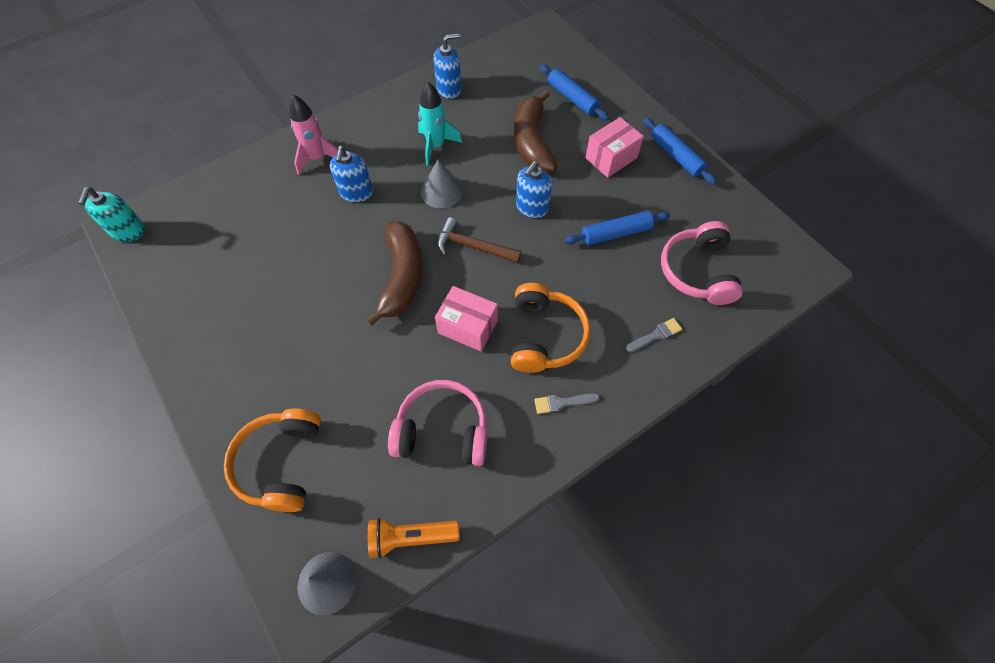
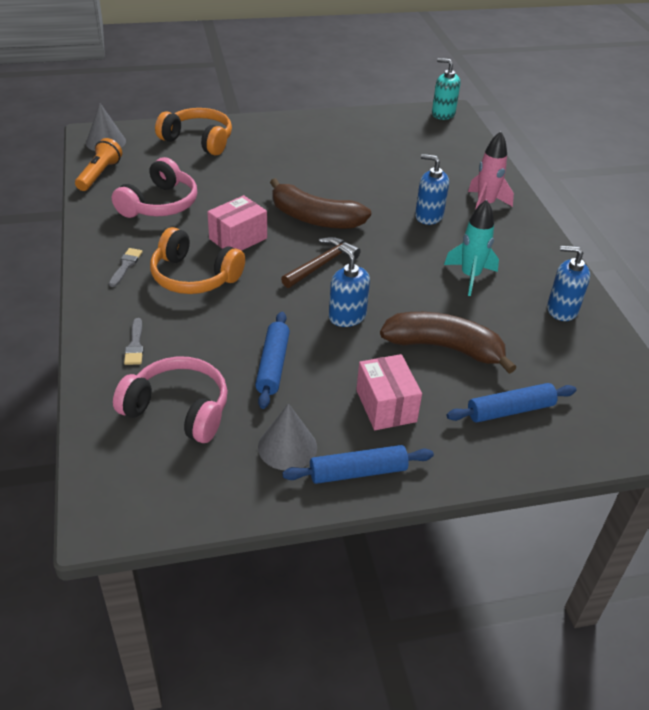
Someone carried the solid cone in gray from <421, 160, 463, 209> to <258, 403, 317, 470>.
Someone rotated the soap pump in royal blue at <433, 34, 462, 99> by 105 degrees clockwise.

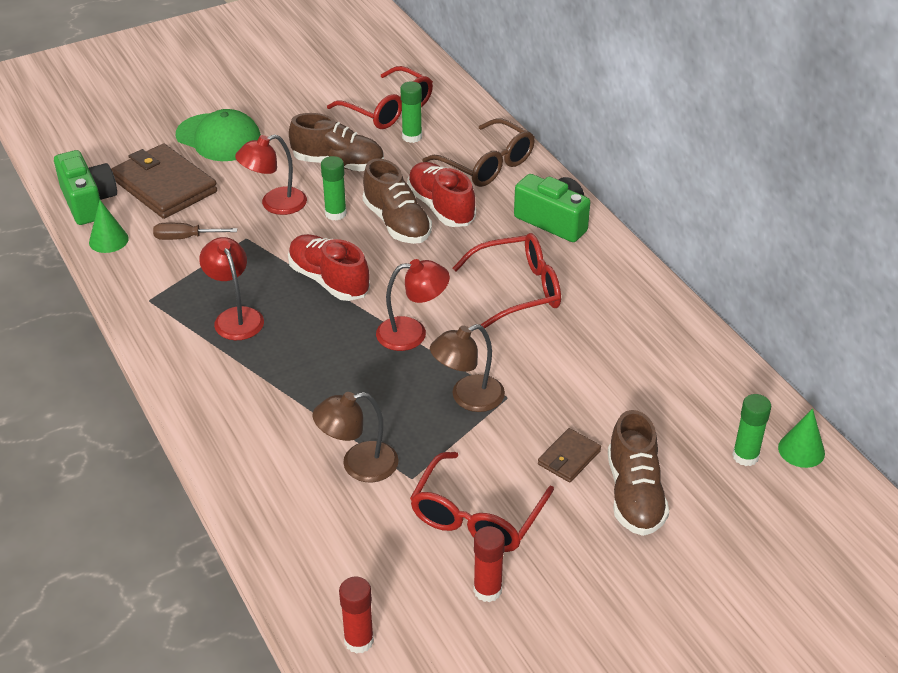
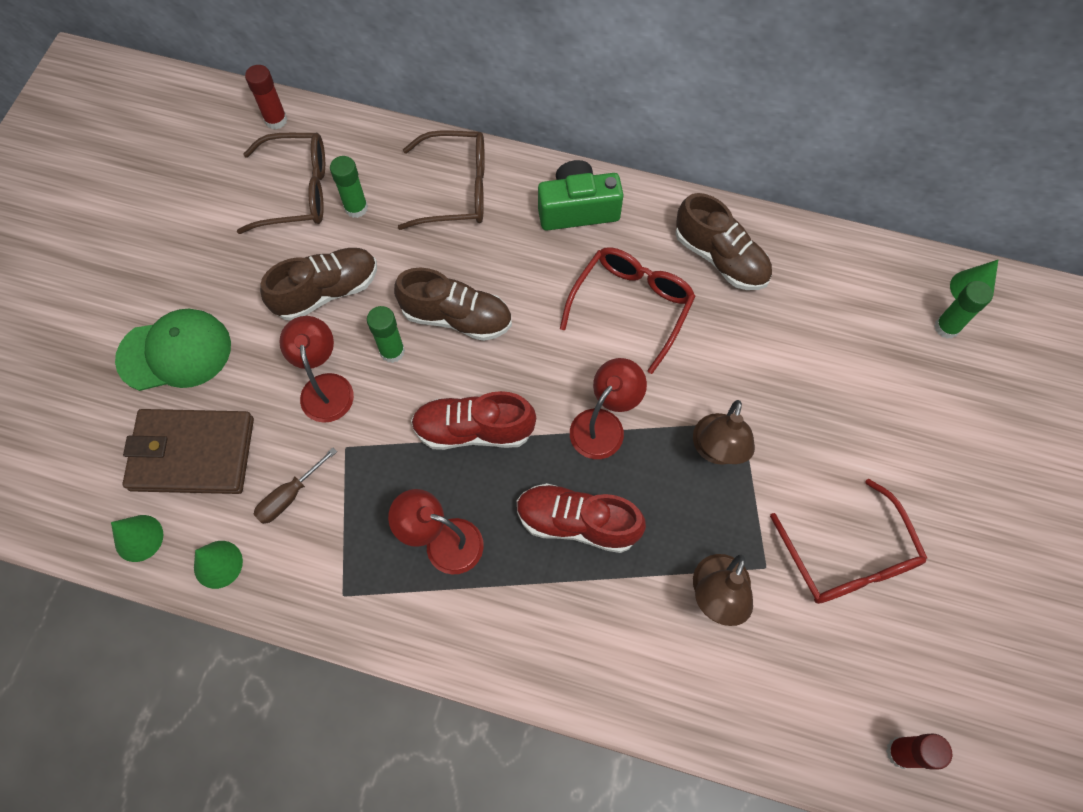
Someone swapped the compact camera in green at <54, 150, 117, 225> for the solid cone in green at <111, 515, 163, 562>.
Someone repainted the glasses in crimson at <327, 66, 433, 129>, which became the glasses in dark brown at <237, 133, 325, 234>.
Someone carried the stick of glue in crimson from <473, 526, 505, 602> to <245, 65, 287, 129>.
Someone rotated the lamp in crimson at <235, 134, 307, 215> by 150 degrees clockwise.
Someone carried the lace-up shoe in crimson from <407, 162, 476, 227> to <517, 483, 646, 553>.
Someone carried the lace-up shoe in dark brown from <608, 410, 669, 536> to <676, 193, 772, 290>.
Someone took away the billfold in dark brown at <538, 428, 601, 483>.

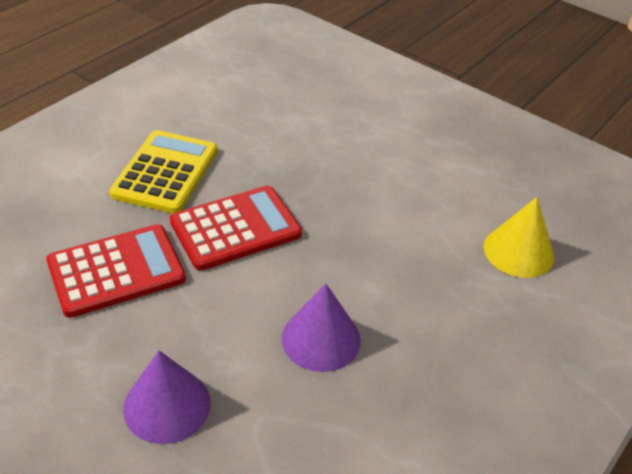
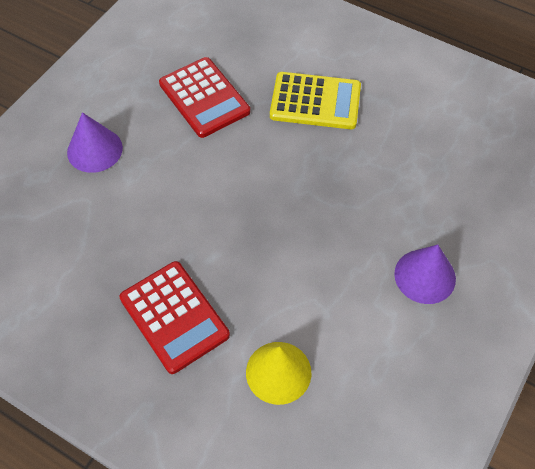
Someone carried the calculator in crimson from <170, 186, 302, 271> to <119, 261, 230, 374>.
Someone carried the solid cone in purple from <281, 284, 361, 372> to <394, 245, 456, 304>.

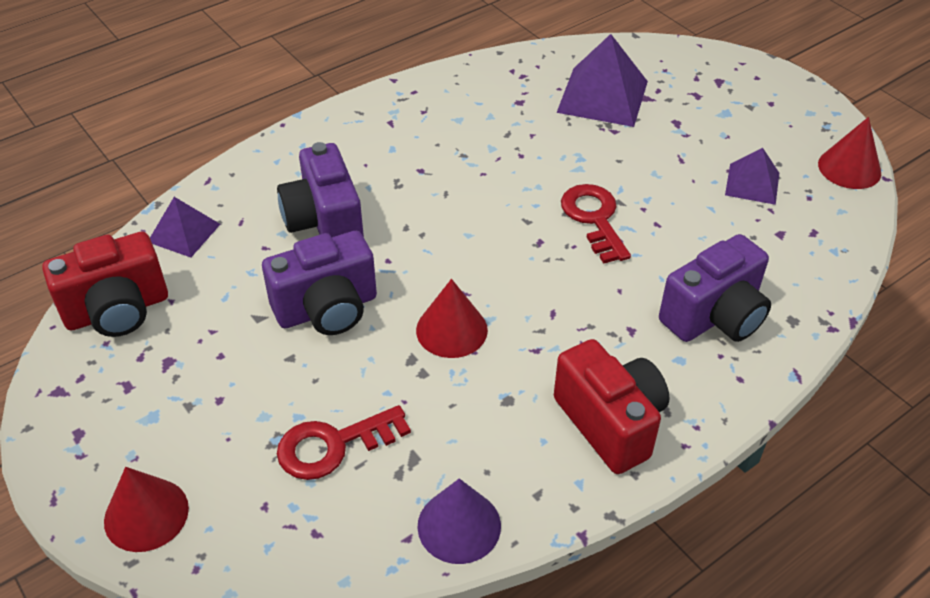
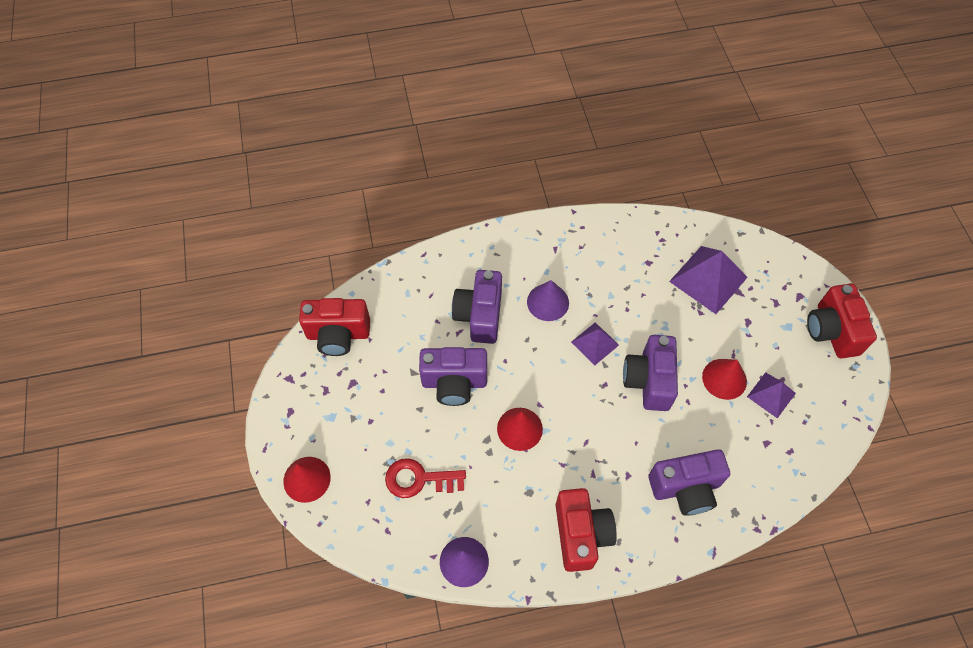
Someone put down the solid cone in purple at <527, 280, 569, 321>.
Someone carried the solid pyramid in purple from <150, 197, 220, 257> to <571, 322, 619, 365>.
Someone swapped the key in crimson at <561, 184, 631, 263> for the compact camera in purple at <623, 335, 678, 411>.
Someone carried the solid cone in crimson from <818, 117, 881, 189> to <702, 359, 747, 400>.
Someone put down the compact camera in crimson at <807, 284, 877, 359>.

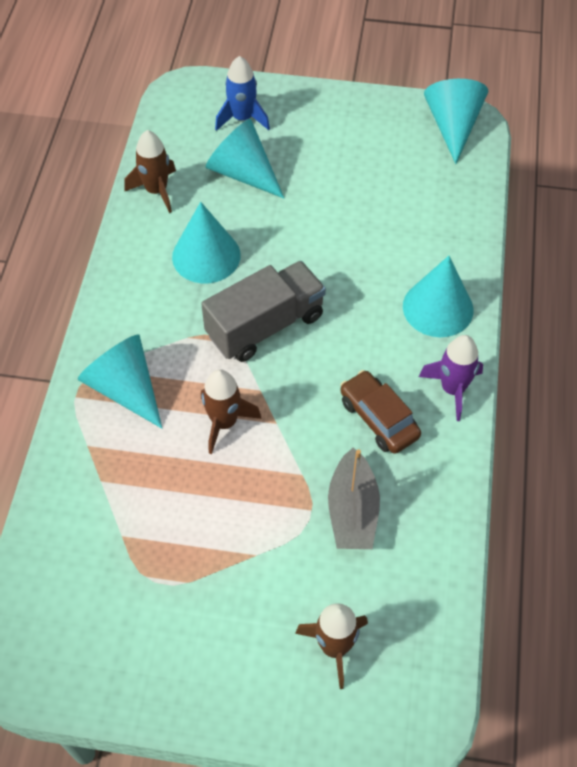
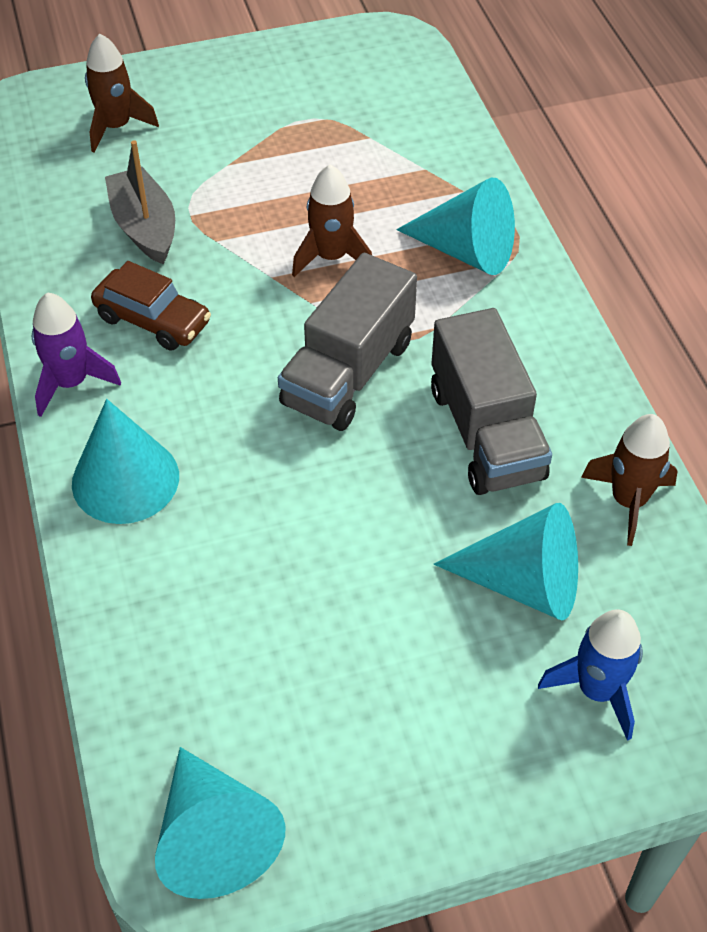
Someone swapped the solid cone in teal at <172, 202, 241, 283> for the truck in gray at <431, 308, 552, 495>.

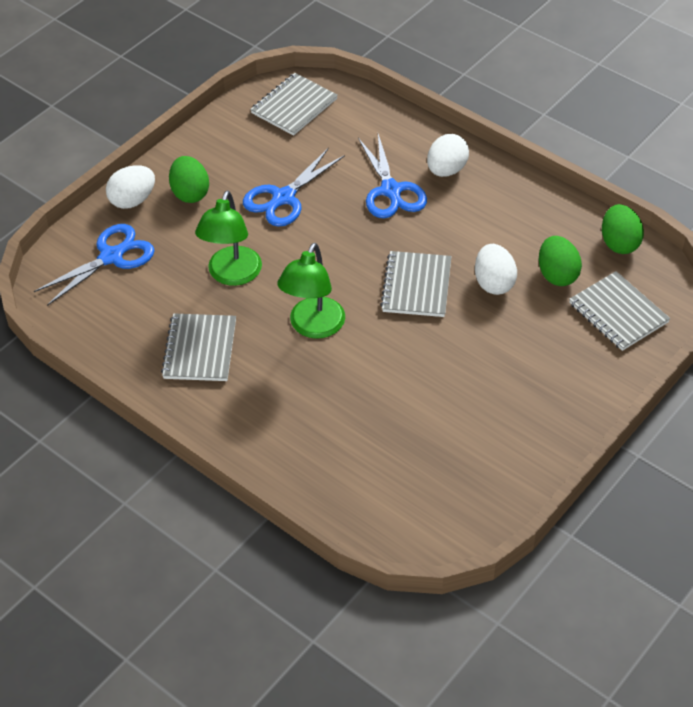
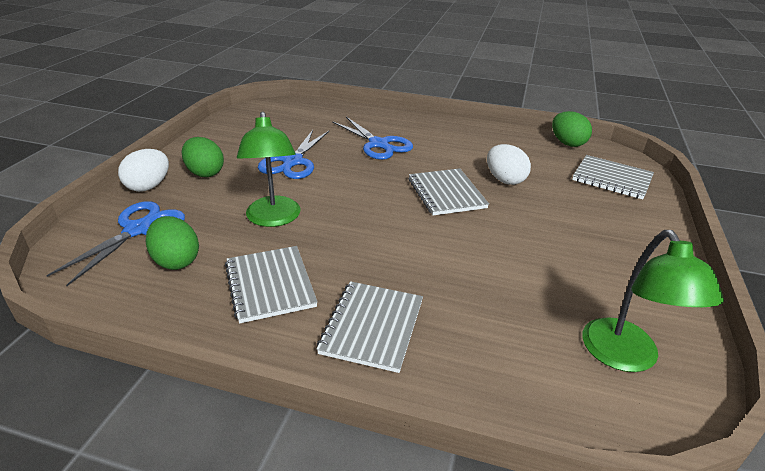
Someone carried the egg shape in green from <539, 236, 582, 286> to <146, 216, 199, 270>.
Someone carried the notebook in gray from <250, 73, 338, 136> to <317, 281, 423, 373>.
Someone carried the lamp in green from <277, 243, 345, 339> to <582, 230, 724, 372>.
Someone took away the egg shape in white at <427, 134, 469, 177>.

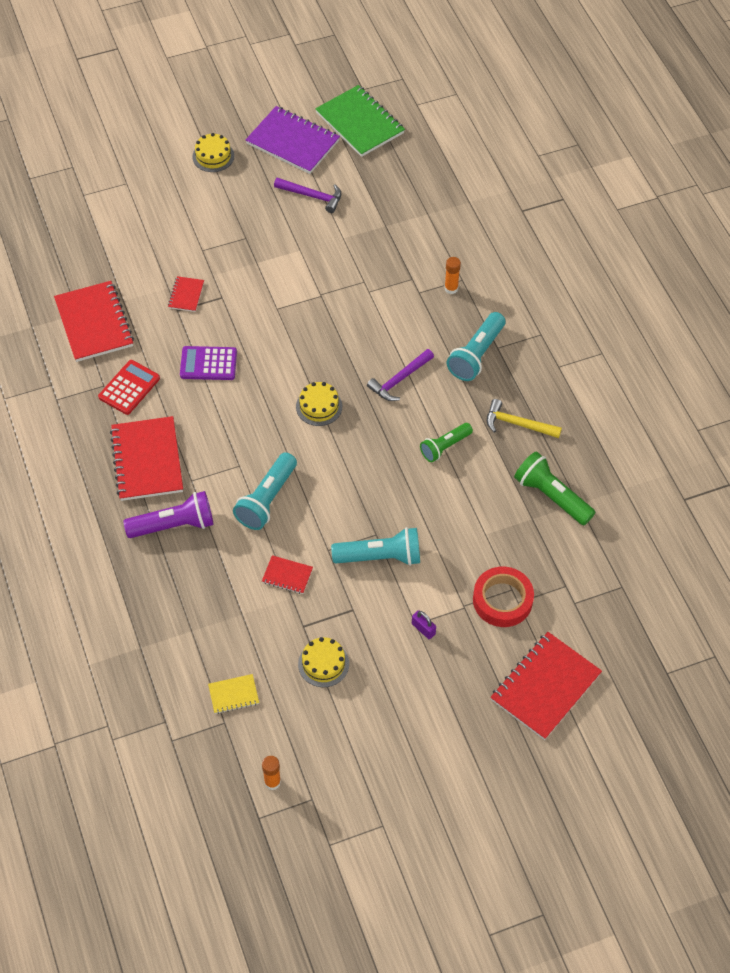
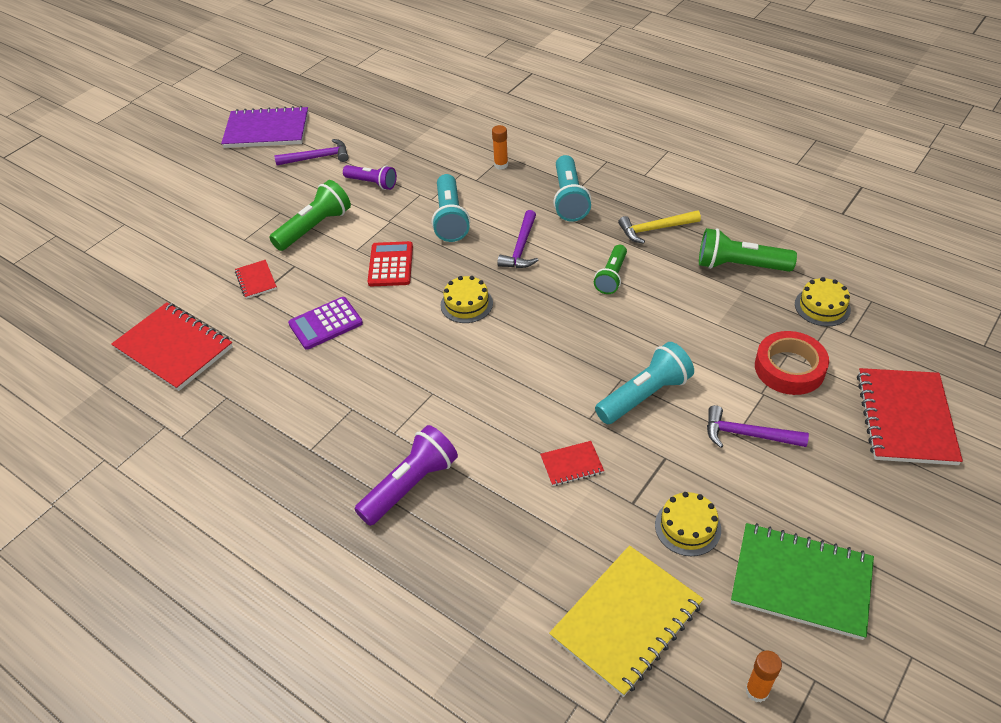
Someone put down the pocket torch in green at <269, 180, 351, 251>.
Someone put down the pocket torch in purple at <343, 165, 397, 190>.
Someone carried the calculator in crimson from <98, 360, 160, 415> to <368, 241, 413, 286>.
Someone carried the pocket torch in teal from <233, 452, 297, 530> to <432, 174, 470, 242>.
Someone scaled the notebook in bright yellow at <208, 674, 259, 714> by 2.10.
Someone swapped the padlock in purple at <412, 610, 436, 639> for the hammer in purple at <707, 405, 809, 448>.
Someone carried the notebook in green from <315, 85, 405, 157> to <731, 523, 874, 640>.
Someone carried the gateau in bright yellow from <192, 133, 234, 172> to <795, 277, 851, 326>.
Someone took away the notebook in crimson at <110, 416, 183, 501>.

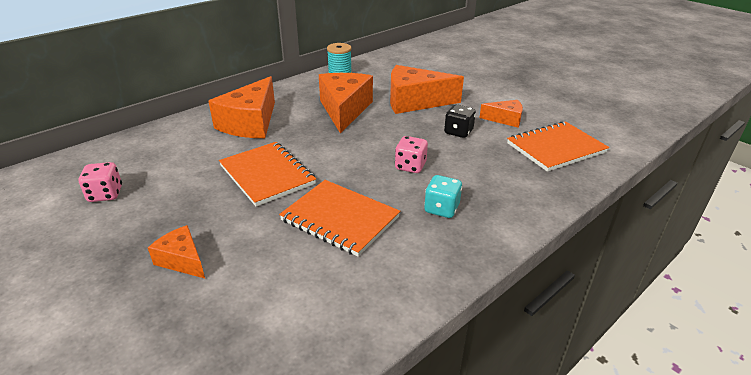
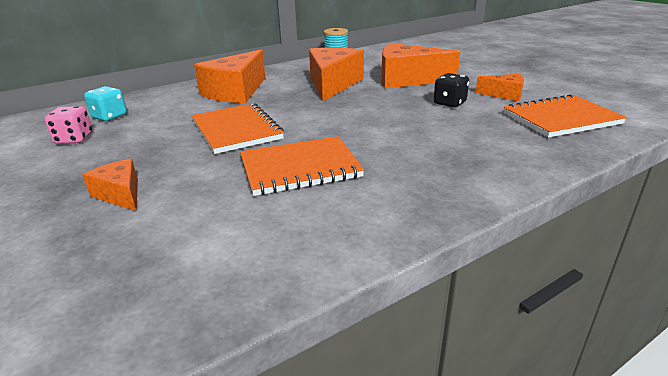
Someone carried the die in teal from <424, 175, 462, 218> to <84, 86, 127, 121>.
Someone rotated the notebook in orange at <279, 180, 400, 257> by 60 degrees counterclockwise.
Someone took away the die in rosy at <395, 136, 428, 173>.

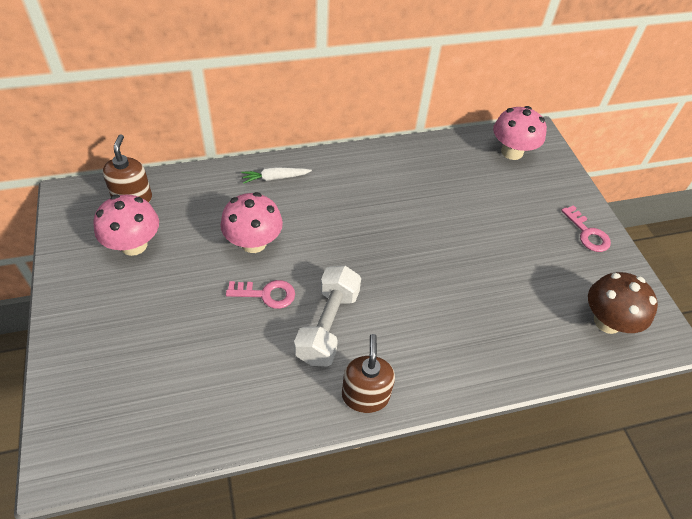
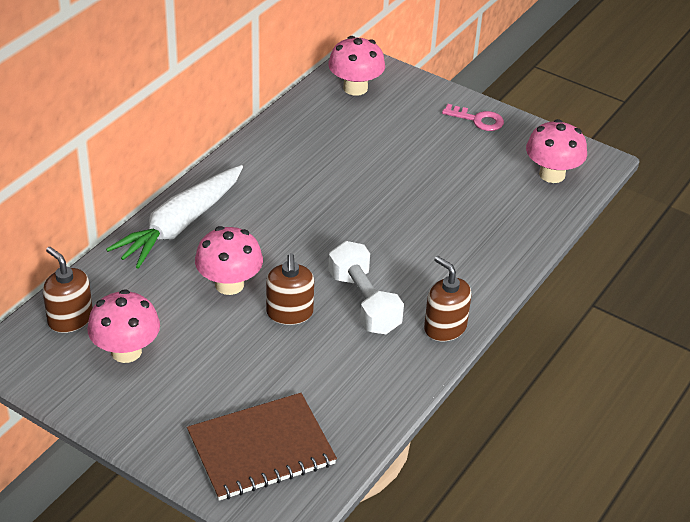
Someone scaled the carrot in white at <241, 167, 312, 184> by 2.20.
Someone put down the notebook in dark brown at <187, 393, 337, 501>.
Someone swapped the key in rosy at <226, 280, 295, 309> for the soap pump in dark brown at <266, 253, 314, 325>.
Someone repainted the toadstool in dark brown at <588, 272, 658, 334>, which became the toadstool in rosy at <526, 119, 587, 183>.

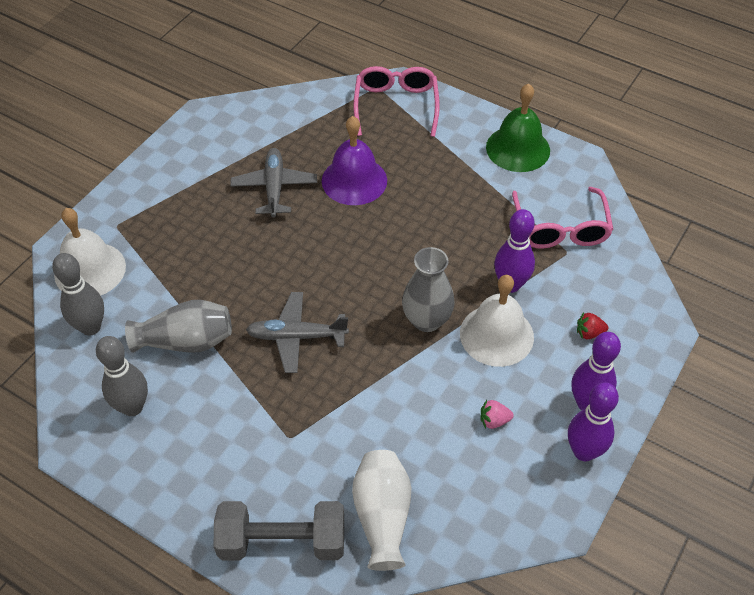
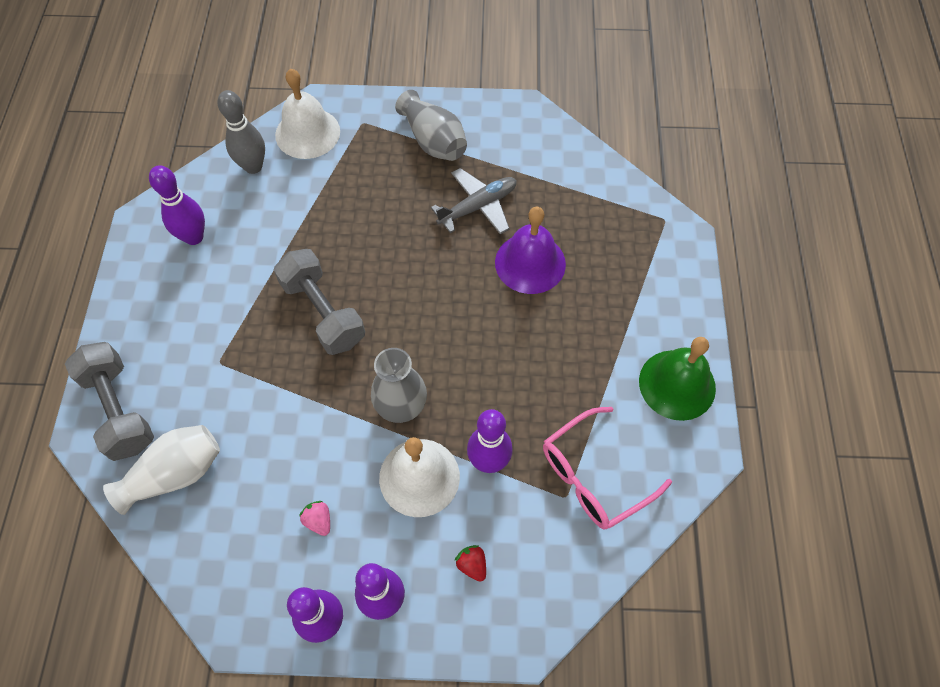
Someone repainted the tenpin in gray at <96, 336, 148, 416>, which became the tenpin in purple at <149, 165, 205, 245>.
Someone swapped the aeroplane in gray at <246, 292, 349, 373> for the dumbbell in gray at <274, 249, 365, 355>.
Someone carried the tall vase in gray from <125, 300, 232, 353> to <395, 90, 467, 161>.
Someone took away the glasses in rosy at <353, 66, 440, 137>.

